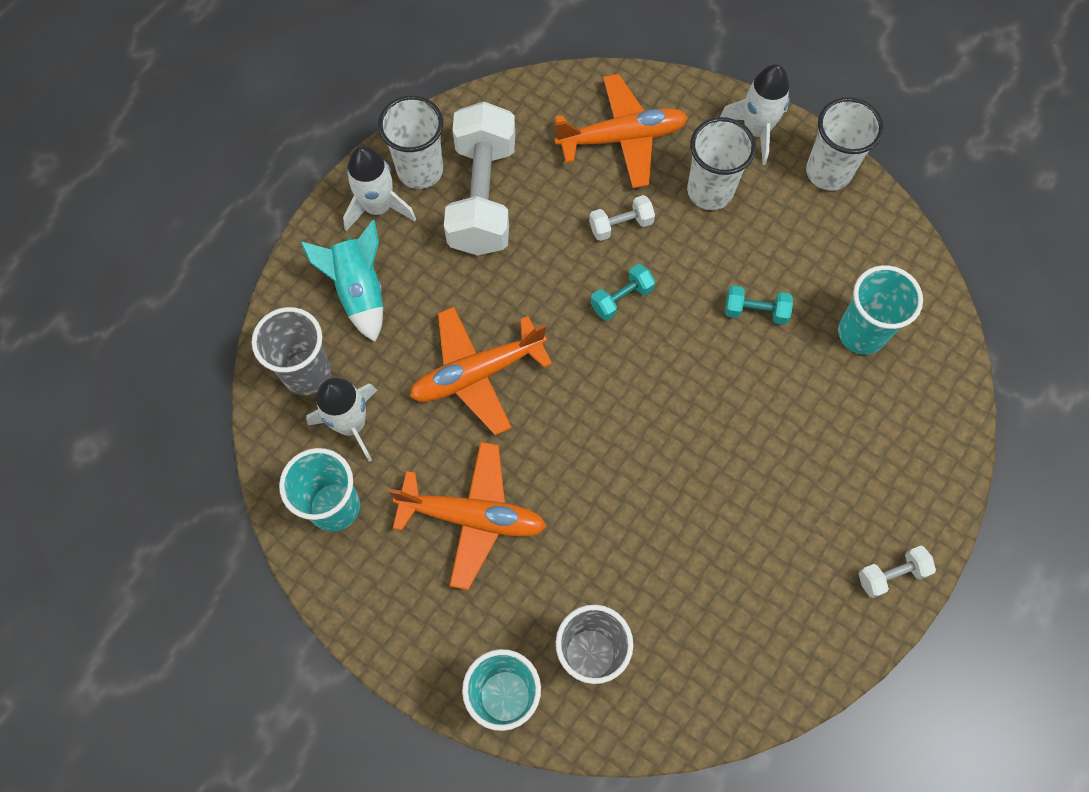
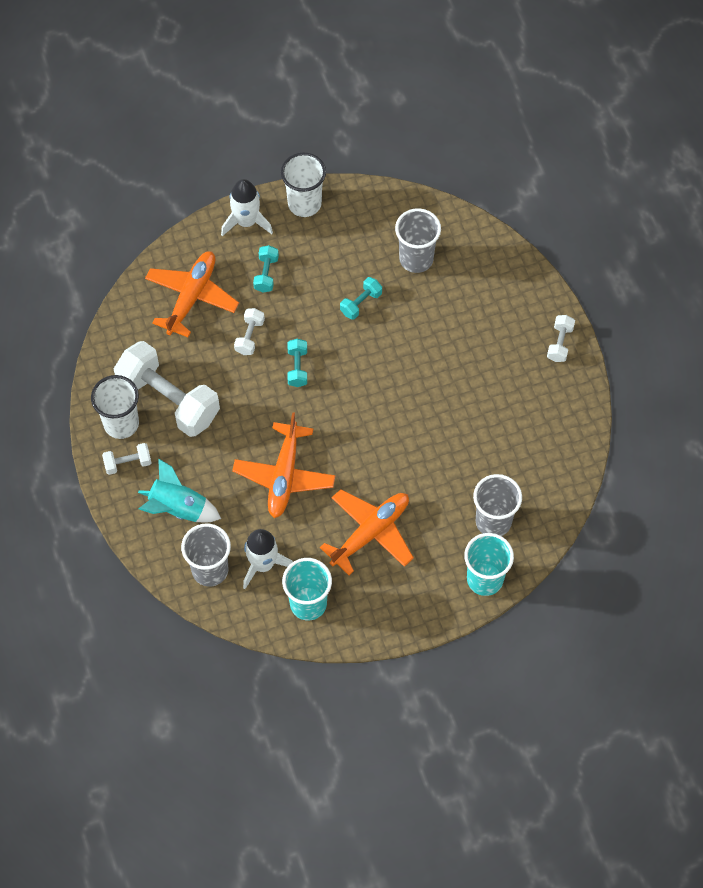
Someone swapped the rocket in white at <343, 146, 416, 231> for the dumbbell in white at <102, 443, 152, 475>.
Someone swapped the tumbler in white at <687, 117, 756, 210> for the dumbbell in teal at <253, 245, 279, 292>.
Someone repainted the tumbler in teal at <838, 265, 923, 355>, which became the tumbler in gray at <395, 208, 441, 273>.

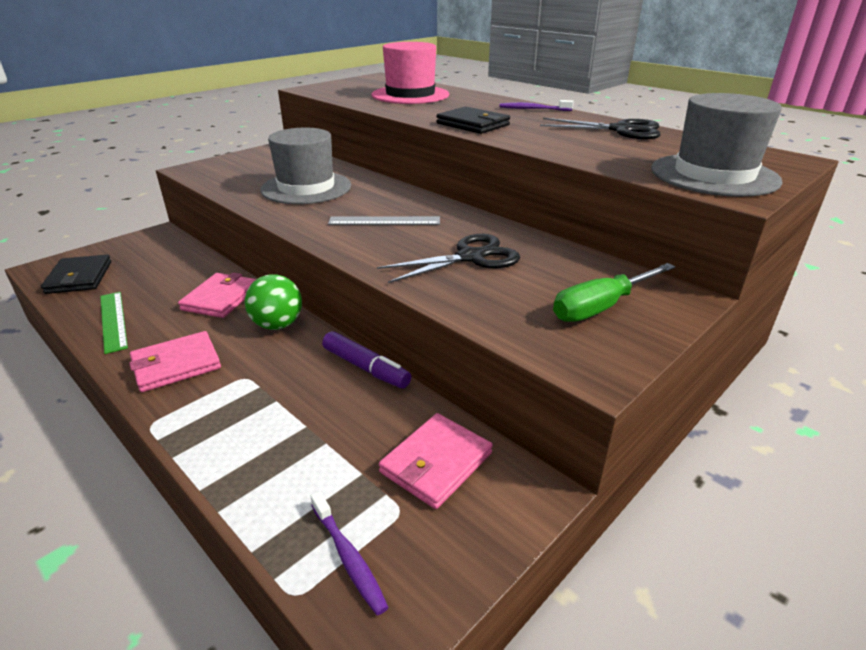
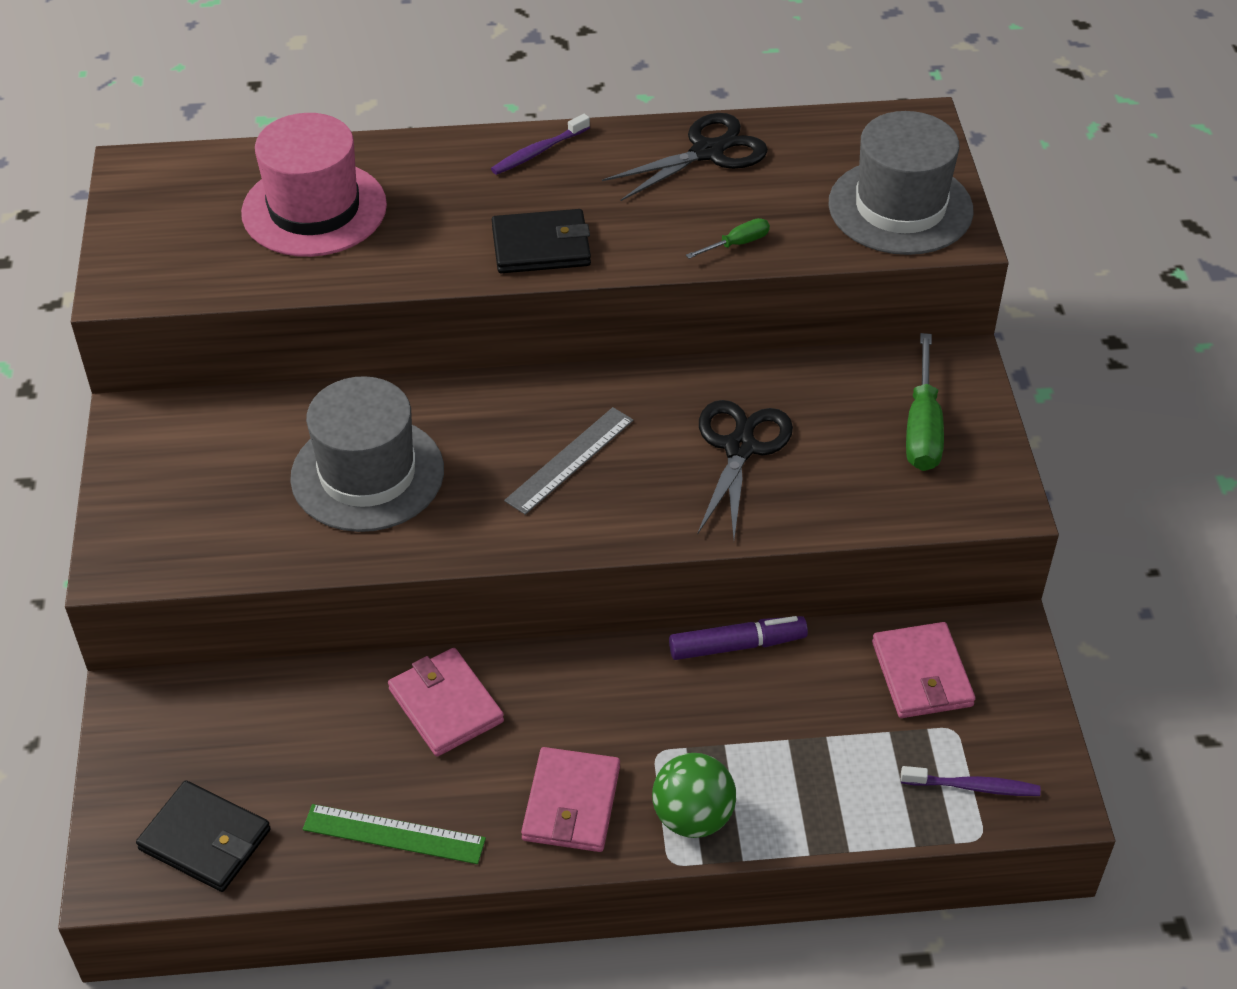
Someone carried the sphere in green from <245, 274, 302, 330> to <652, 753, 736, 838>.
Someone put down the screwdriver in green at <686, 218, 770, 259>.

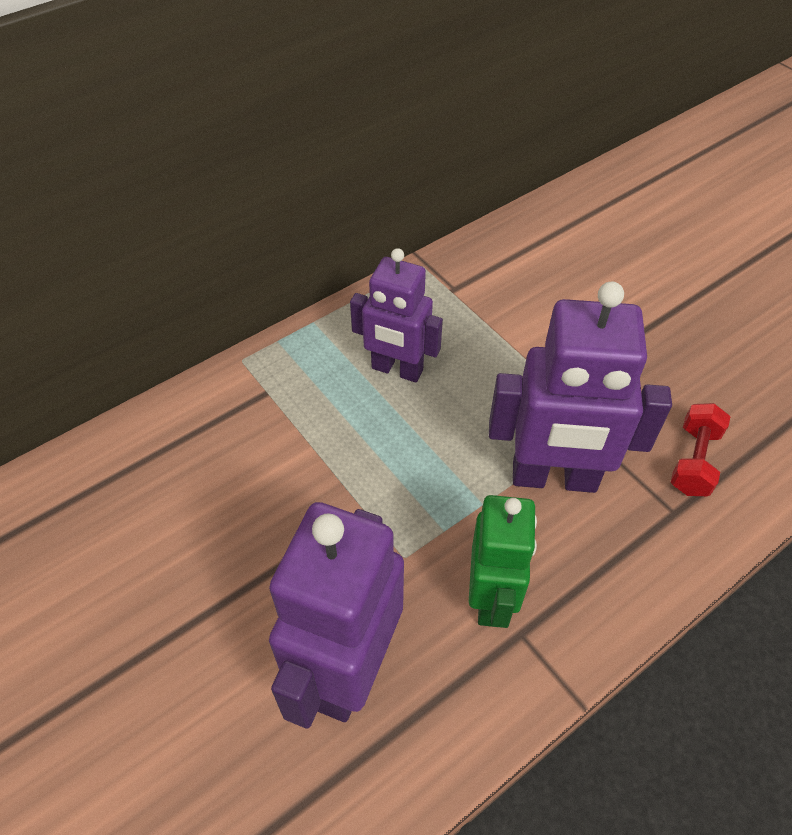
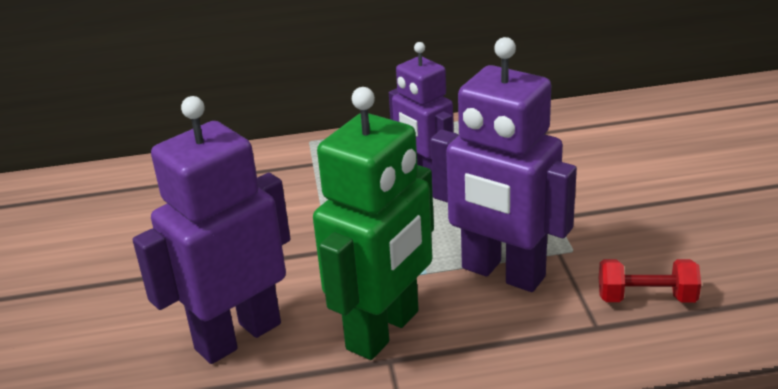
Someone scaled the robot in green at <469, 495, 537, 628> by 1.53.
Someone rotated the dumbbell in crimson at <671, 403, 730, 496> by 45 degrees clockwise.

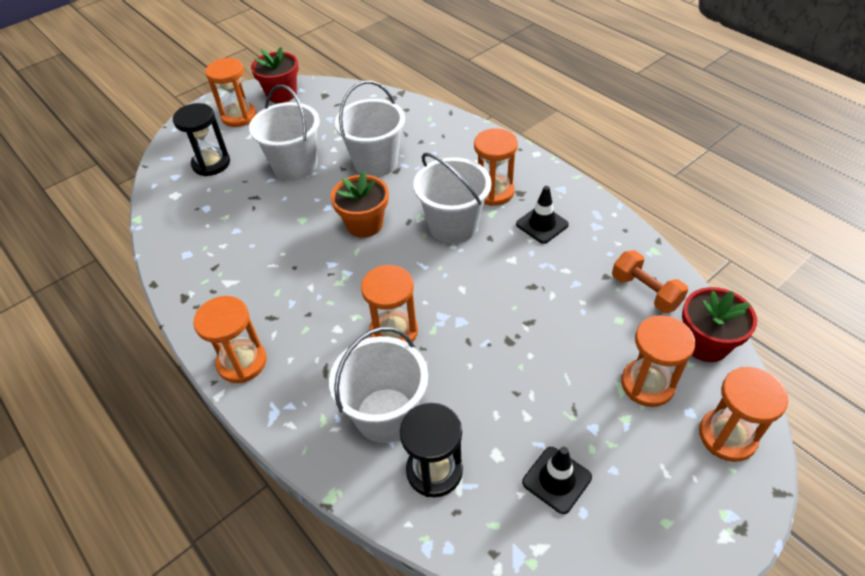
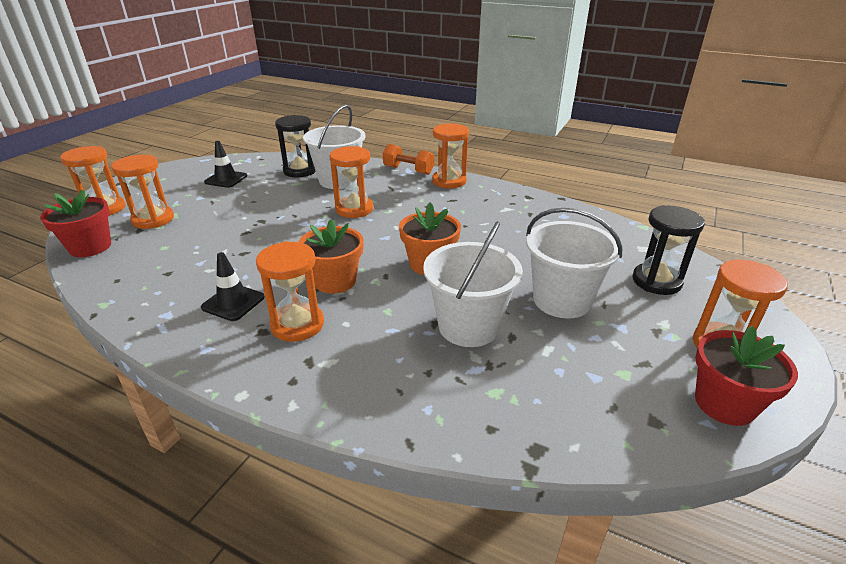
Someone swapped the pail in white at <413, 153, 492, 244> for the plant pot in orange at <298, 218, 364, 294>.
Someone carried the dumbbell in orange from <612, 250, 688, 313> to <383, 144, 434, 175>.

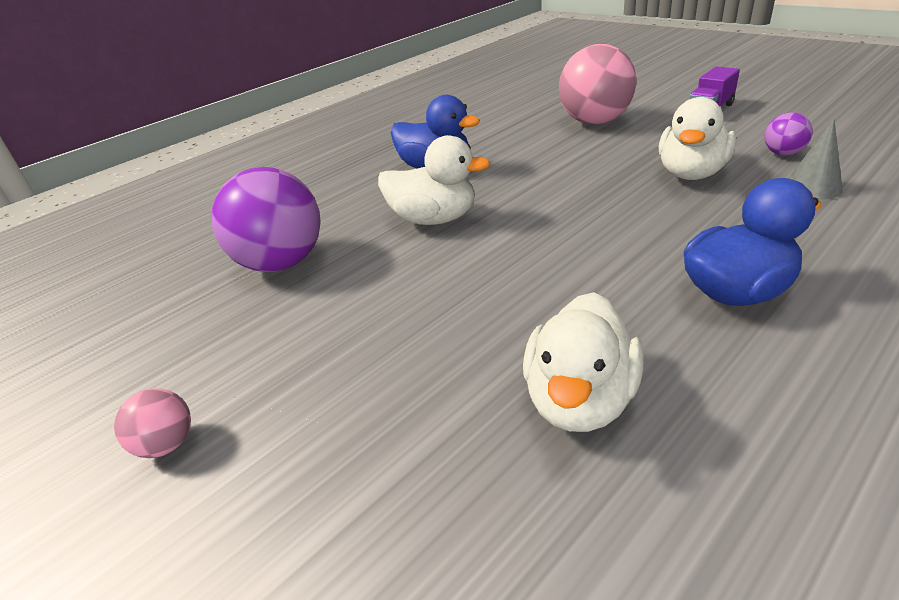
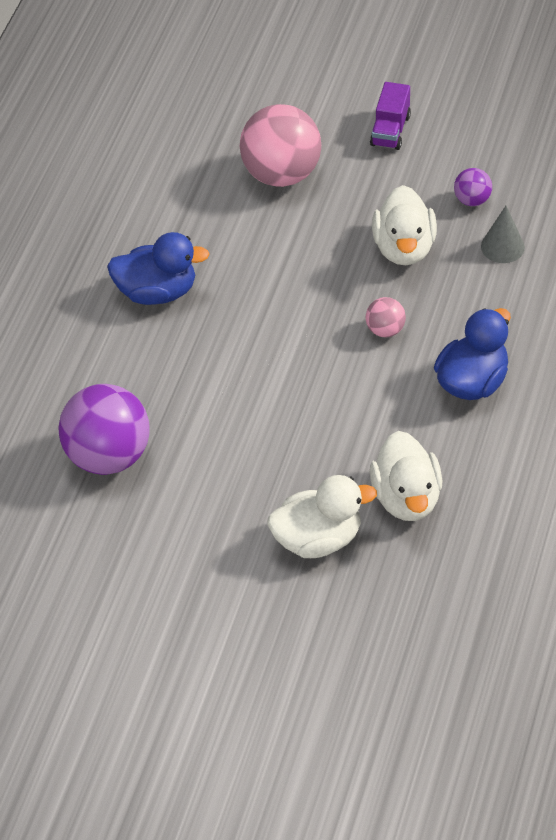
Someone carried the toy duck in white from <378, 135, 490, 225> to <267, 475, 377, 558>.
Someone carried the sphere in rosy from <114, 388, 191, 458> to <366, 297, 406, 337>.

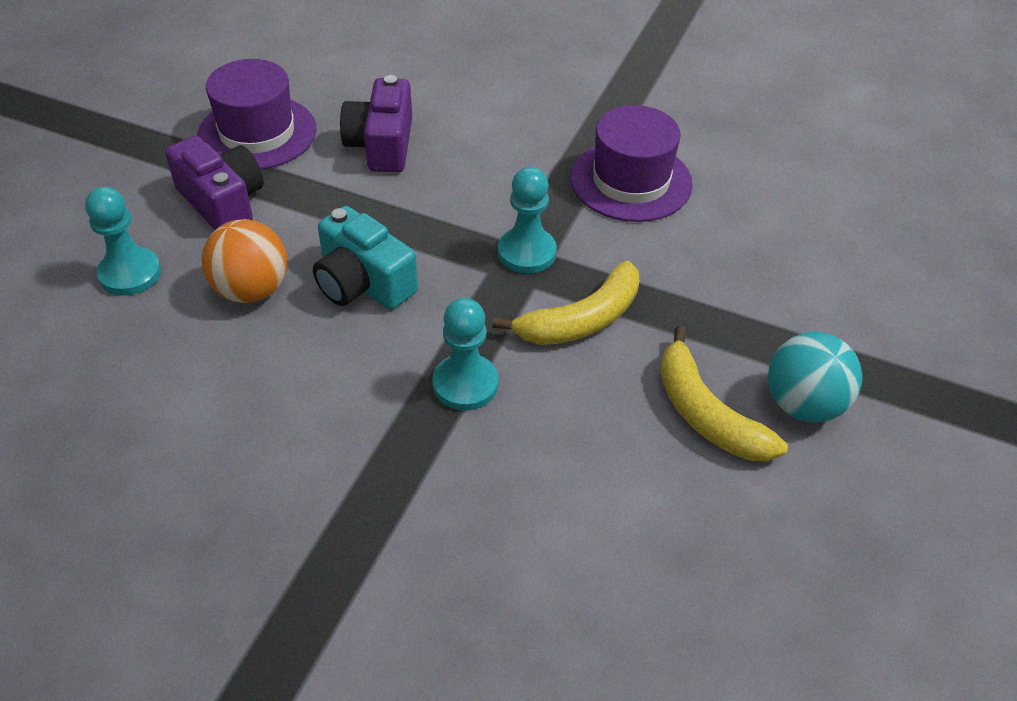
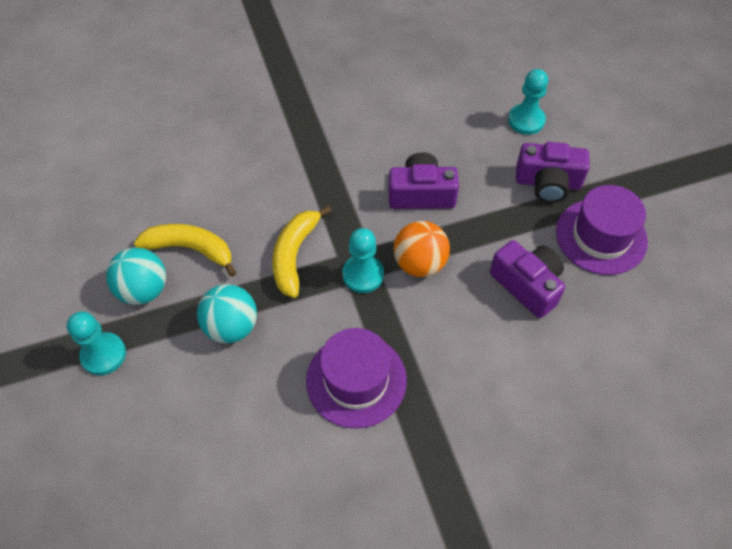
Someone carried the chess pawn in teal from <433, 298, 498, 411> to <67, 311, 126, 375>.
Someone put down the sphere in teal at <197, 284, 257, 343>.
Someone repainted the compact camera in teal at <313, 206, 418, 309>, which became the compact camera in purple at <389, 152, 459, 209>.
Someone carried the sphere in orange from <202, 219, 287, 303> to <393, 221, 450, 277>.

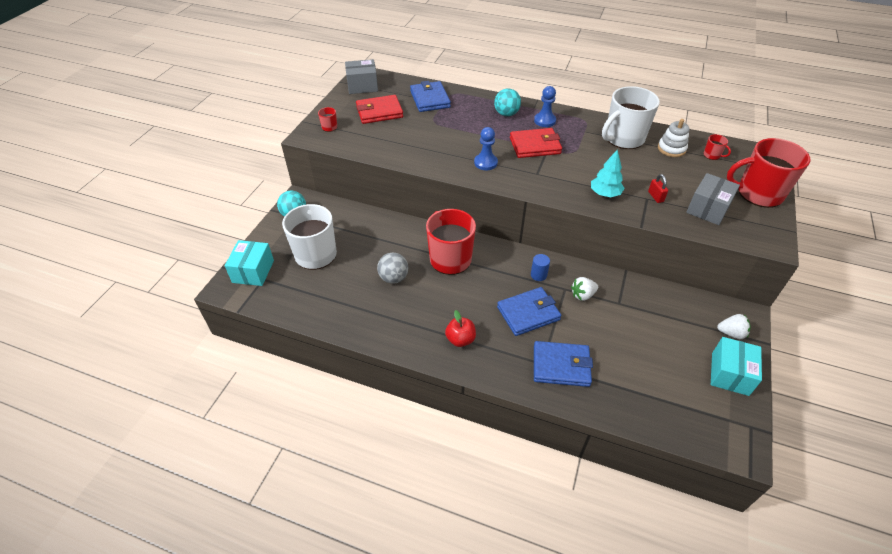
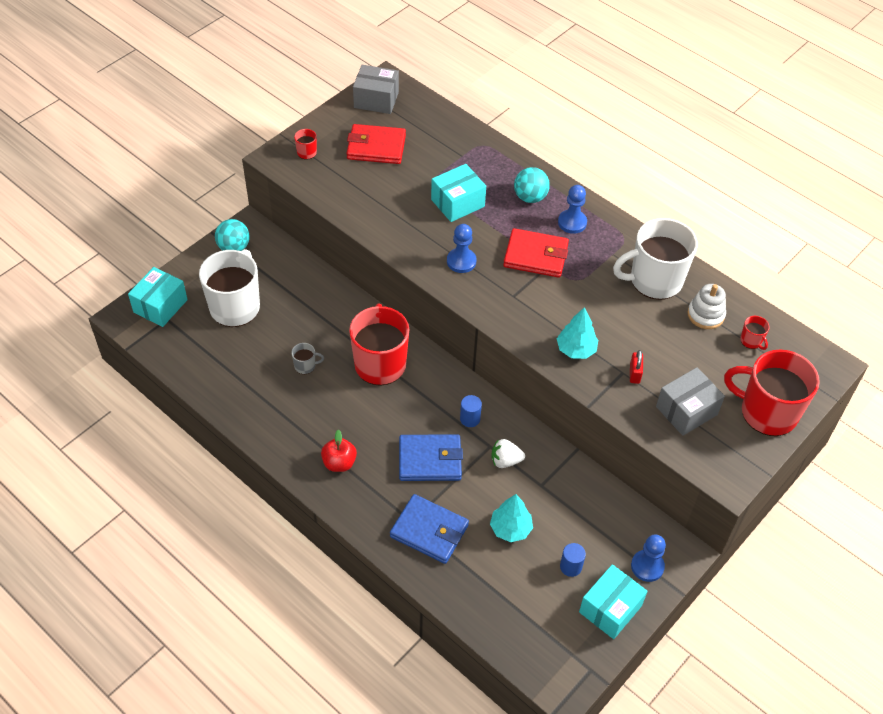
Someone swapped the sphere in gray at <377, 253, 408, 284> for the coffee mug in gray at <291, 343, 324, 374>.
Someone put down the parcel in teal at <431, 164, 486, 222>.
Someone put down the toy tree in teal at <490, 494, 533, 542>.
Someone put down the cylinder shape in royal blue at <560, 543, 586, 577>.
Someone swapped the strawberry in white at <717, 314, 751, 339> for the chess pawn in royal blue at <631, 535, 666, 582>.
Someone took away the billfold in royal blue at <410, 81, 451, 112>.

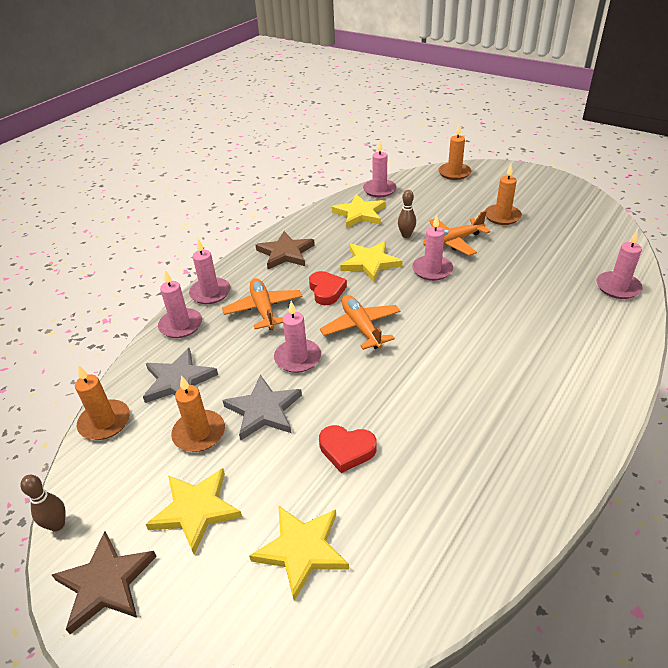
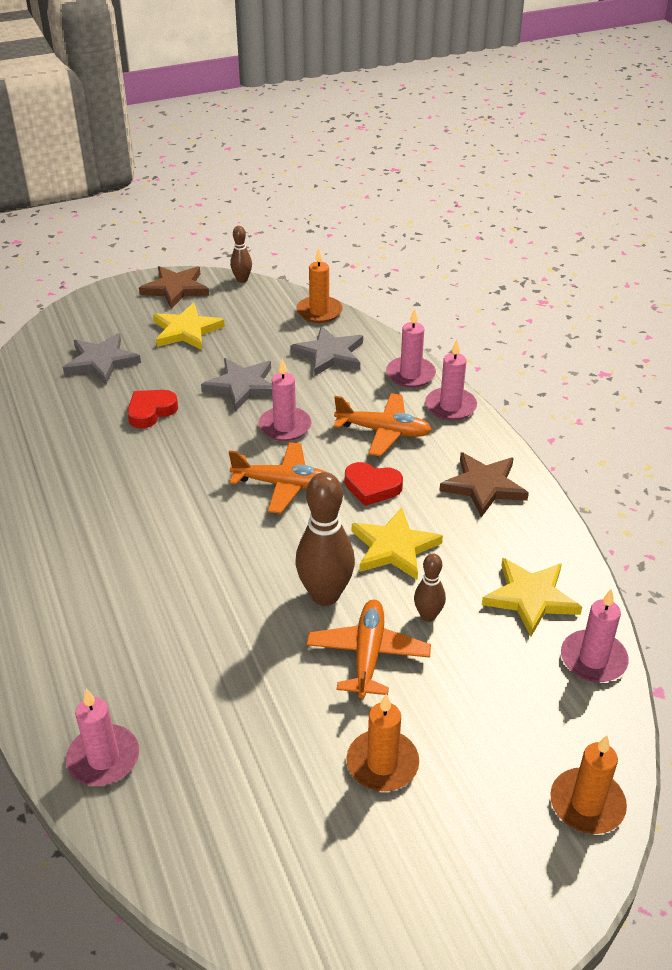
Someone repainted the five-pointed star in bright yellow at <249, 505, 349, 601>, which became the five-pointed star in gray at <63, 333, 141, 384>.
Someone swapped the wax candle in rosy at <412, 215, 453, 281> for the tenpin in dark brown at <295, 472, 355, 606>.
Someone took away the wax candle in orange at <171, 375, 225, 452>.

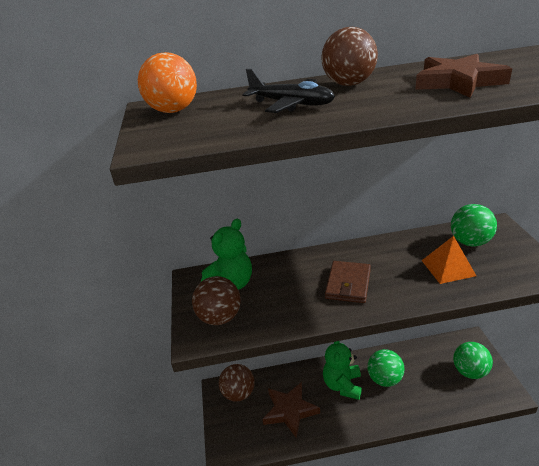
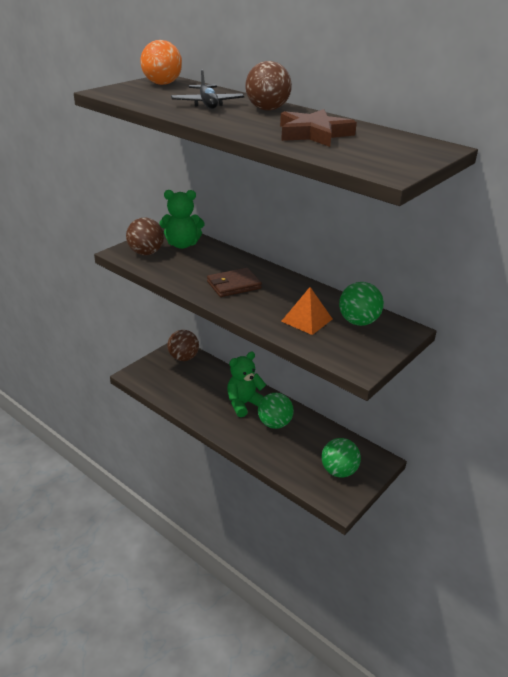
Someone took away the five-pointed star in dark brown at <262, 382, 320, 438>.

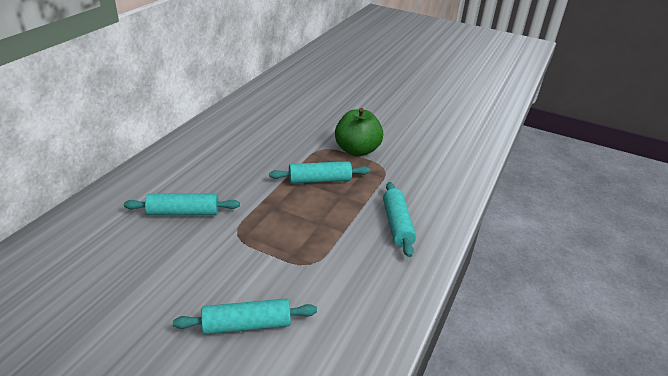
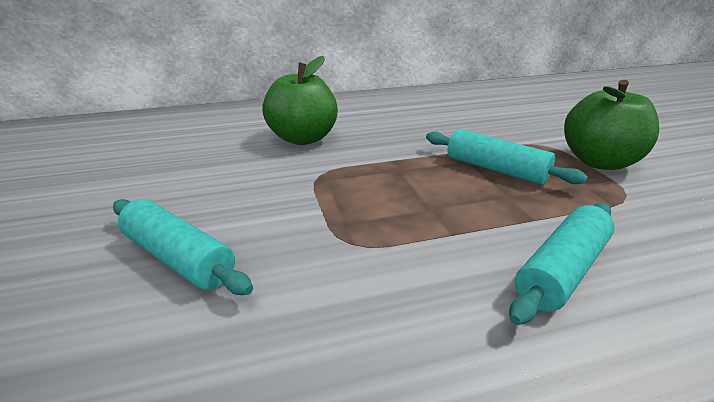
Someone swapped the pastry roller in teal at <124, 194, 240, 216> for the toy apple in green at <262, 56, 338, 145>.

